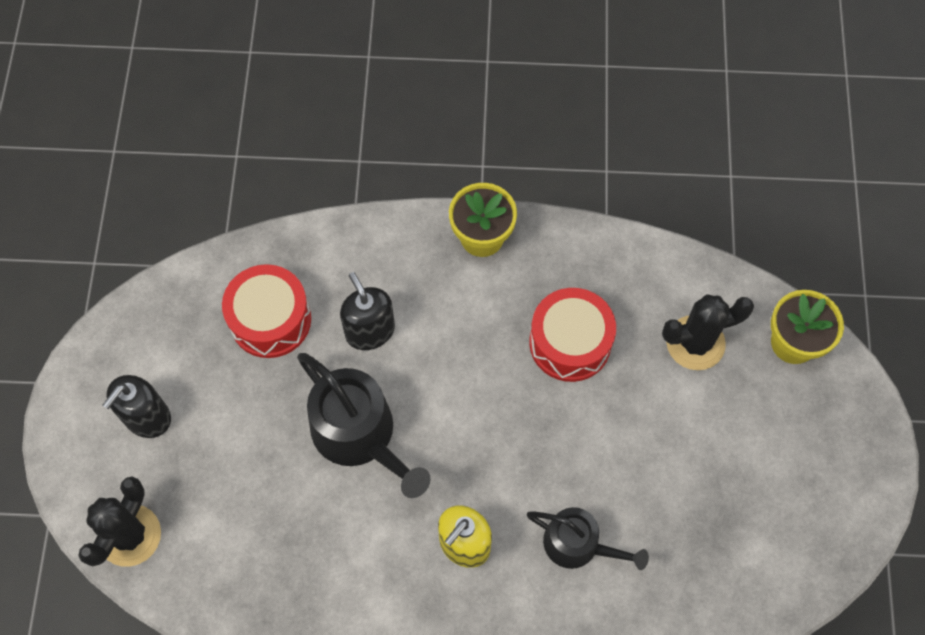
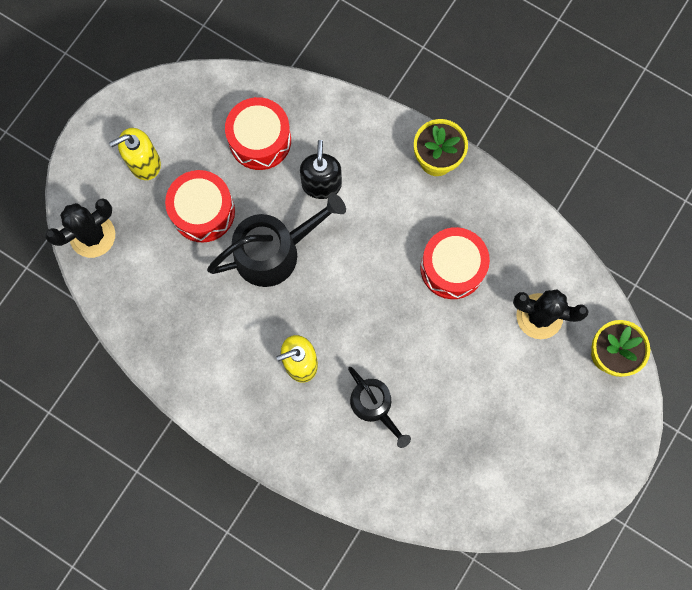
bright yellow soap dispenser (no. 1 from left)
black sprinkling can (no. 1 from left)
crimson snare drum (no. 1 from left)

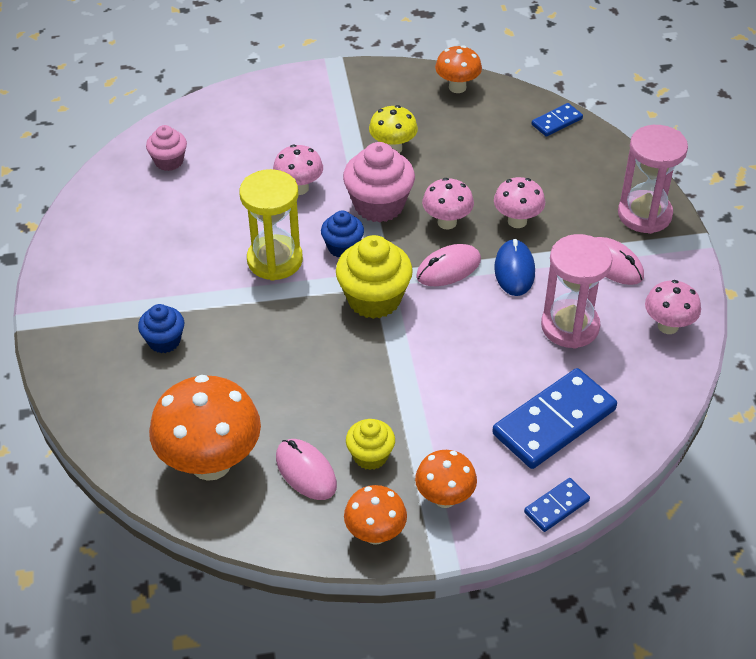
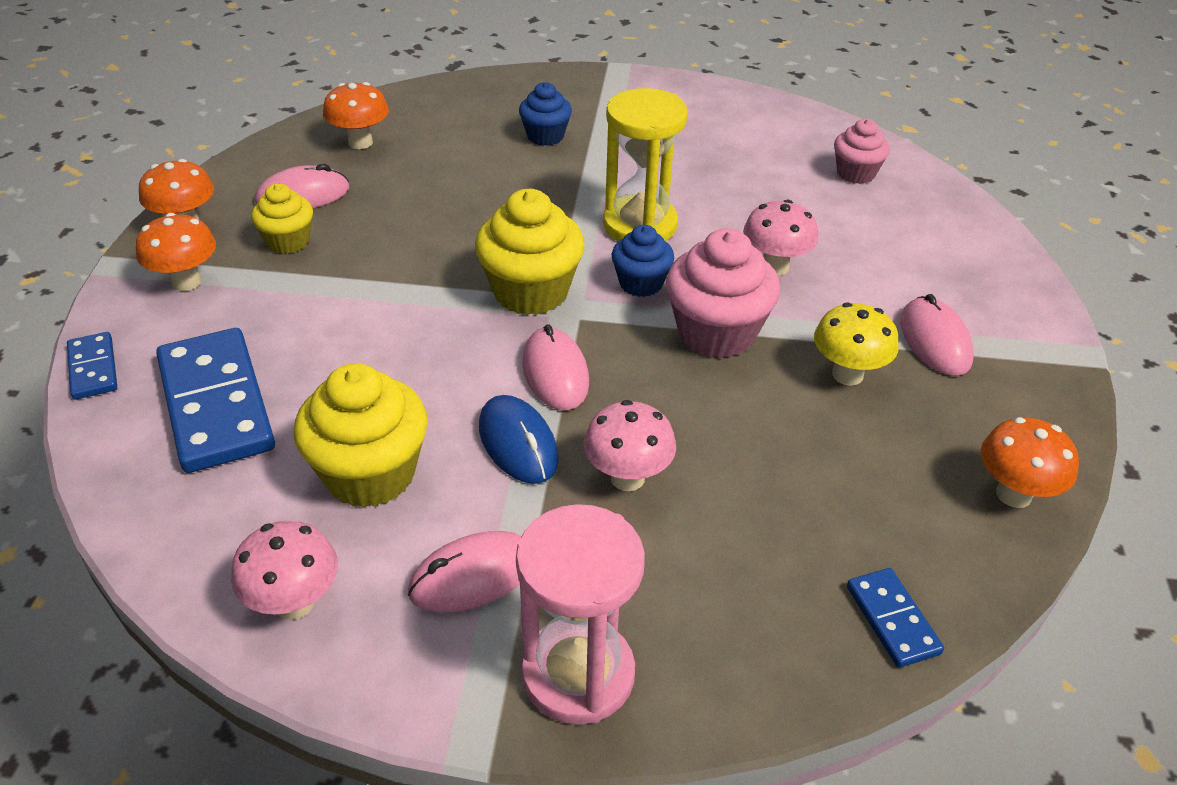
bright orange fungus (no. 3 from left)
rosy fungus (no. 2 from left in the first image)
royal blue computer mouse
bright yellow cupcake (no. 2 from left)
rosy computer mouse (no. 4 from left)

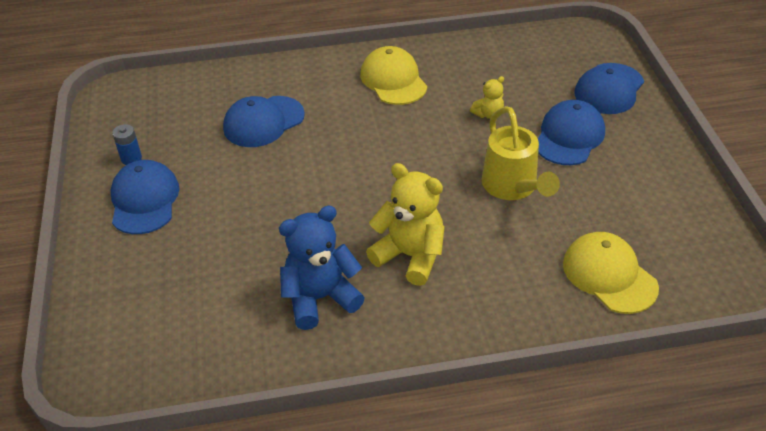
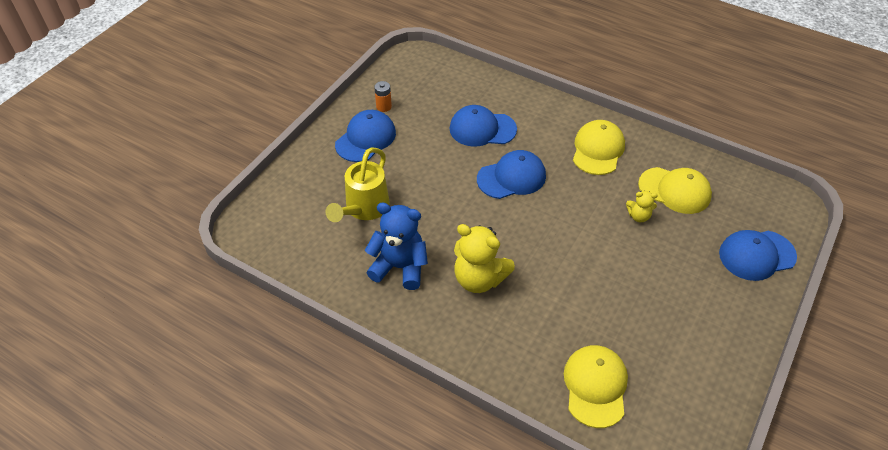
bright orange power cell
bright yellow stuffed bear (no. 1 from left)
bright yellow sprinkling can
royal blue cap (no. 3 from left)
bright yellow cap (no. 3 from left)

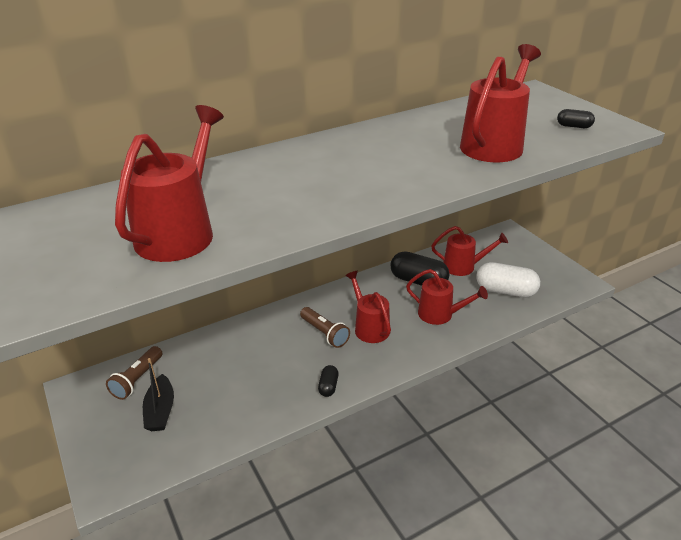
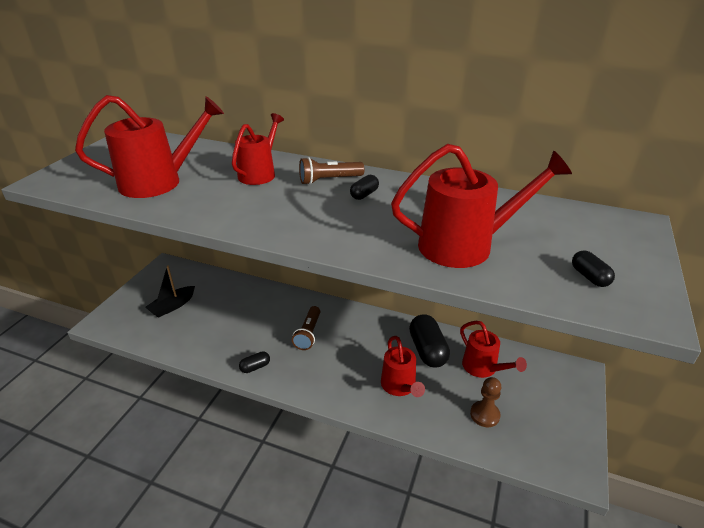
russet pocket torch (no. 2 from left)
crimson sprinkling can (no. 2 from left)
russet game pawn
black pill (no. 2 from left)

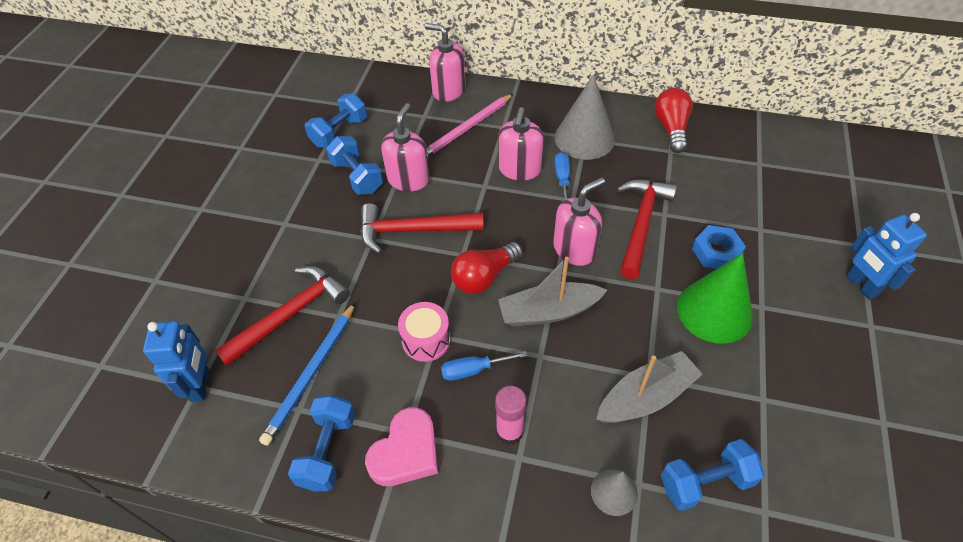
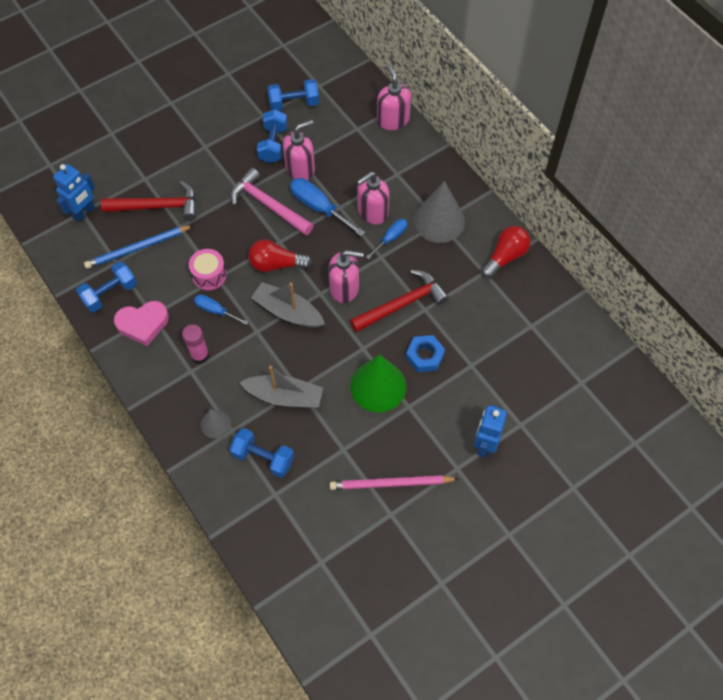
rosy hammer
rosy wooden pencil
royal blue screwdriver (no. 2 from left)

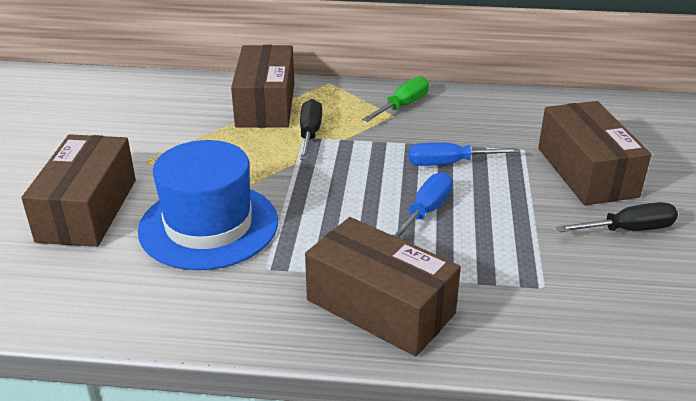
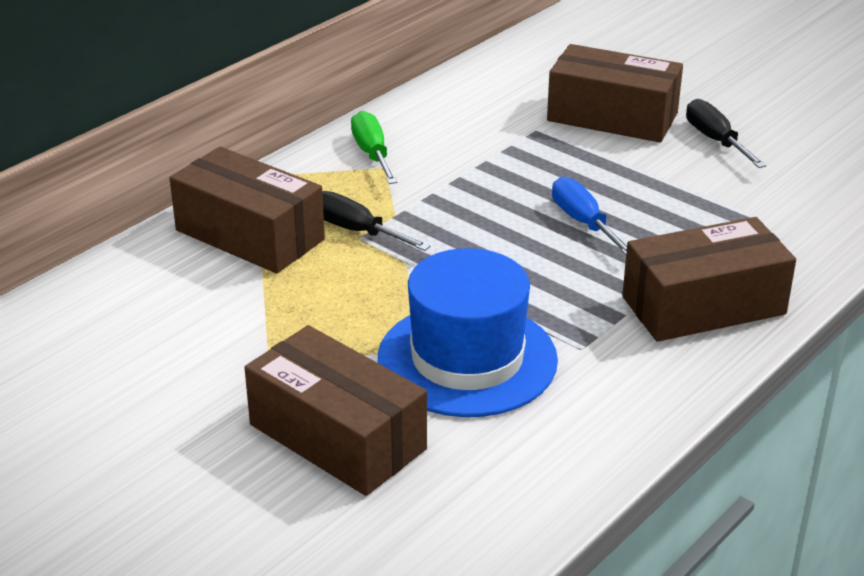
royal blue screwdriver (no. 2 from left in the first image)
black screwdriver (no. 2 from left)

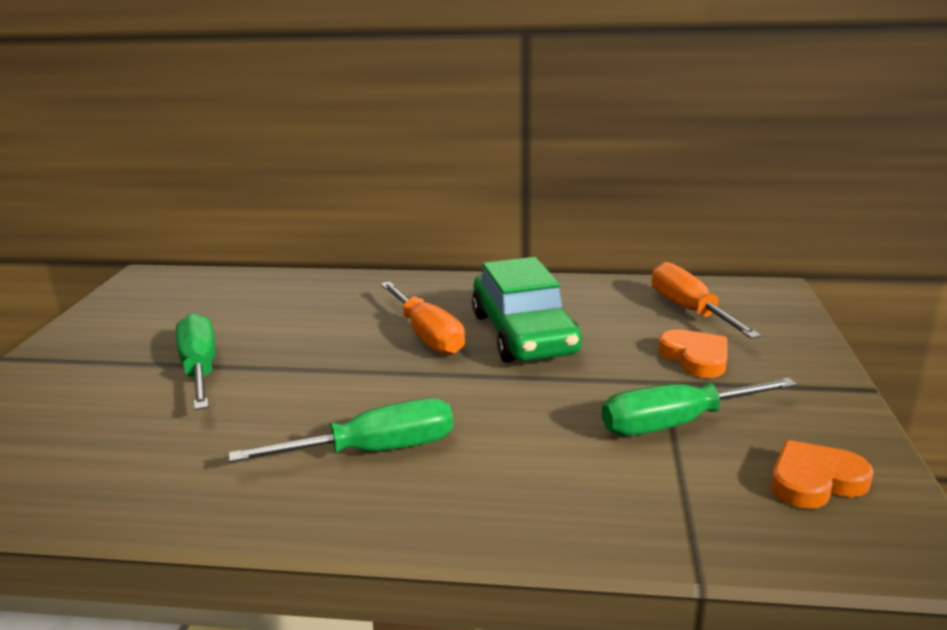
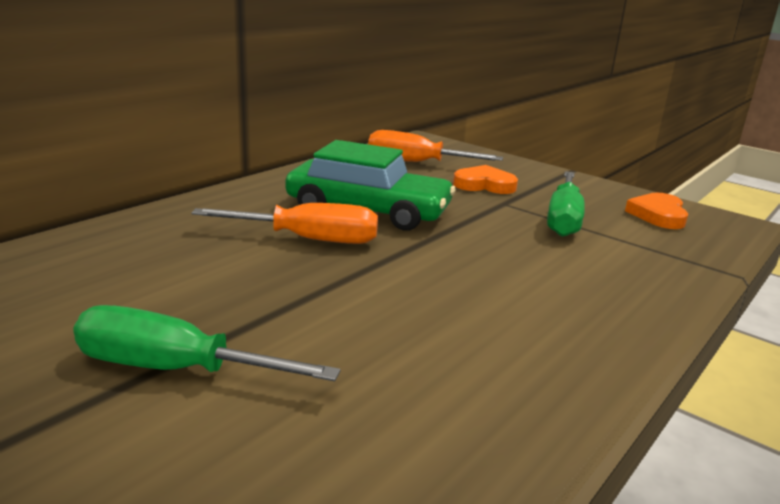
emerald screwdriver (no. 2 from left in the first image)

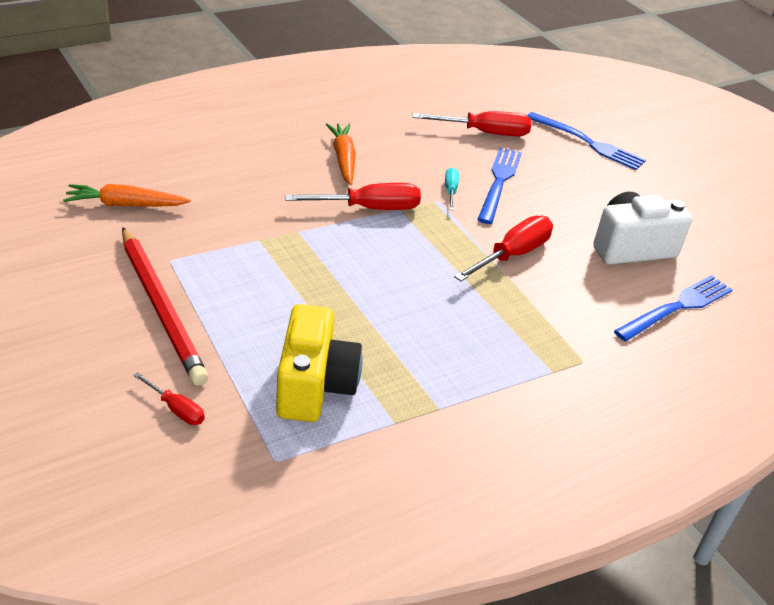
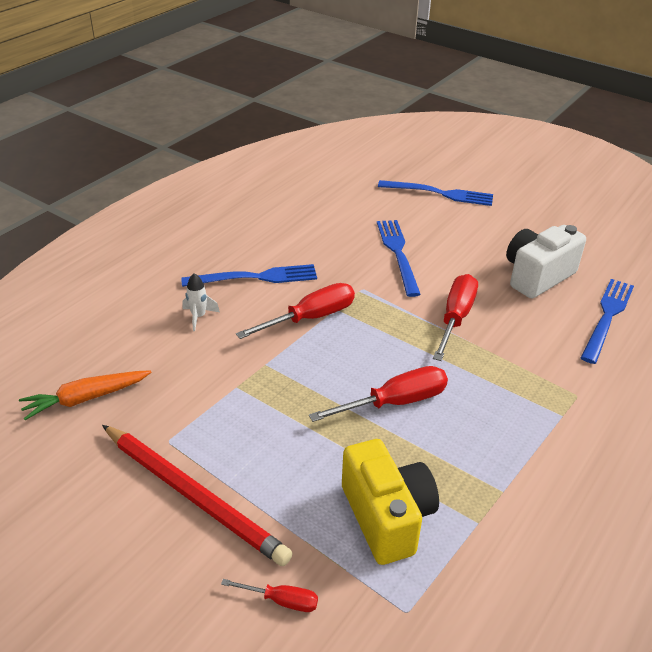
royal blue table fork (no. 1 from left)
crimson screwdriver (no. 3 from left)
aqua screwdriver
white spaceship

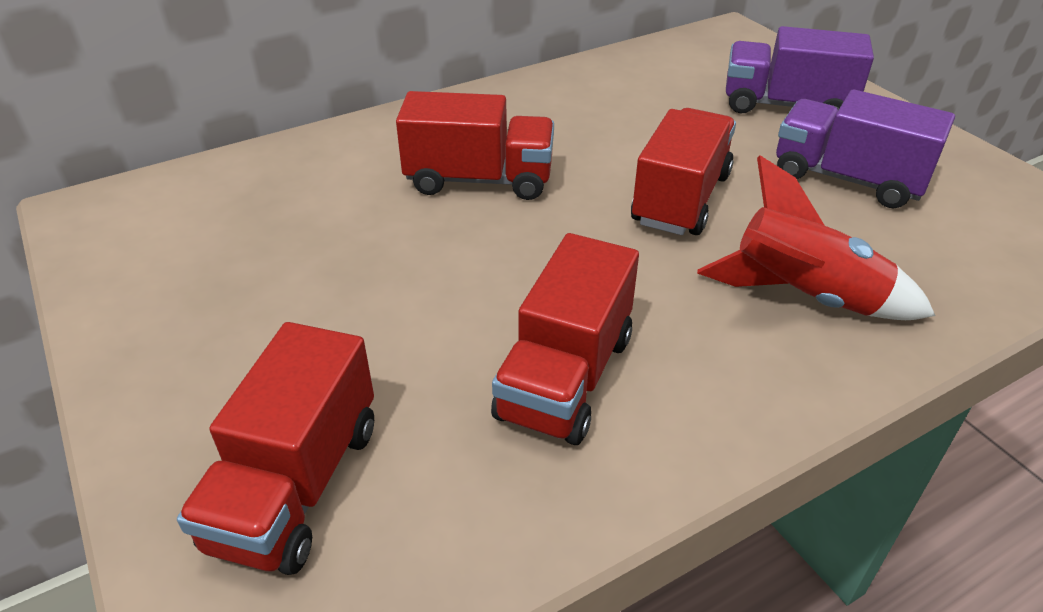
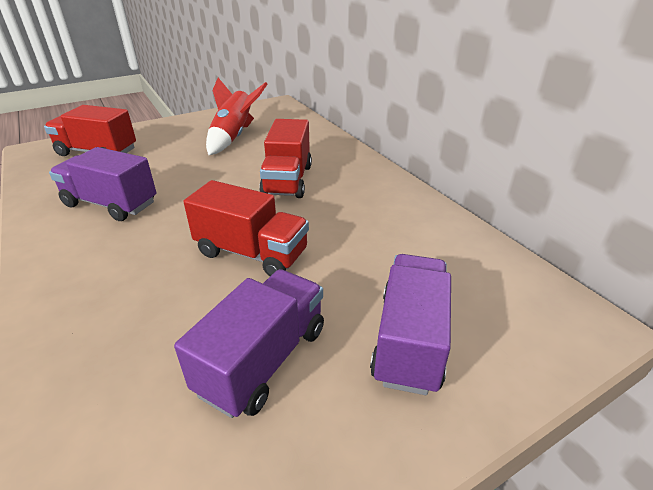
royal purple toy truck (no. 1 from left)
crimson spaceship

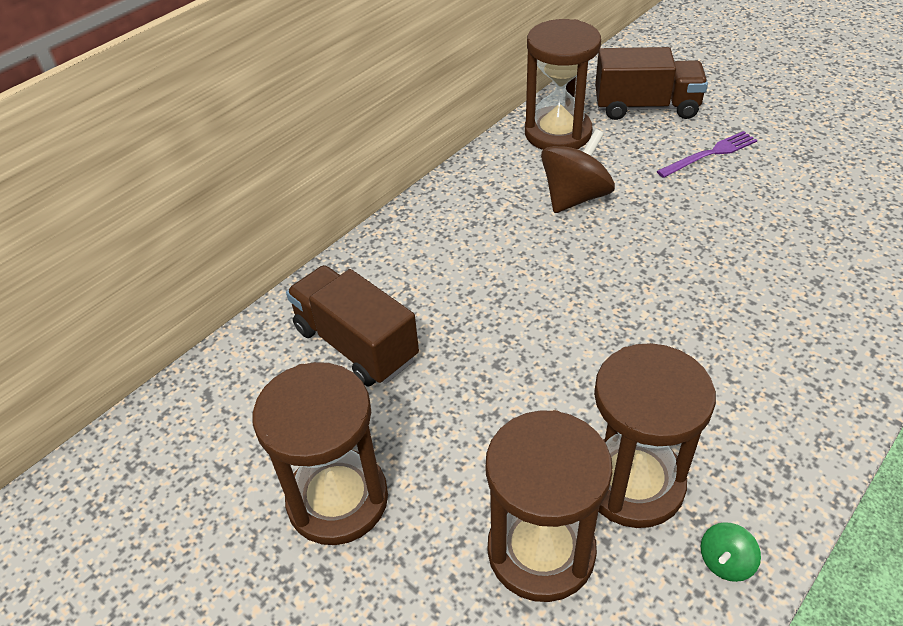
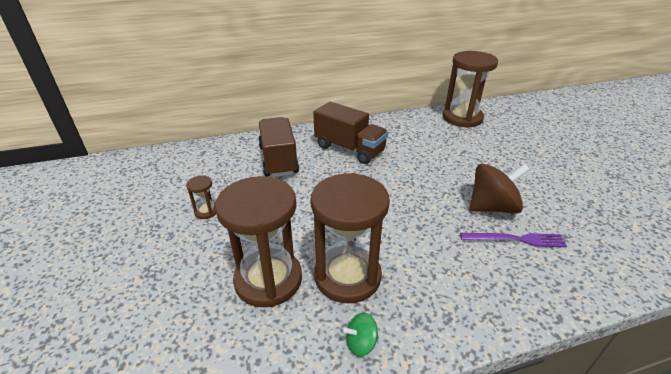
russet hourglass (no. 1 from left)
russet toy top
russet toy truck (no. 2 from left)
royal purple table fork

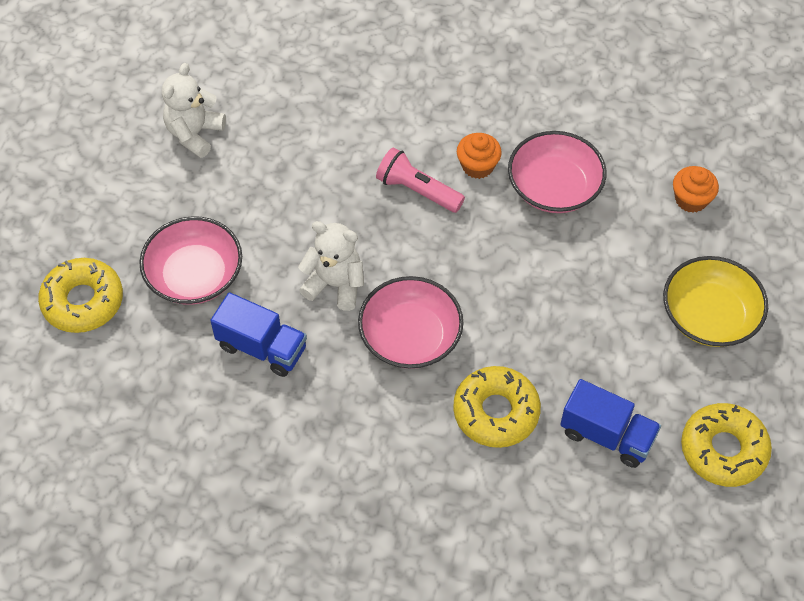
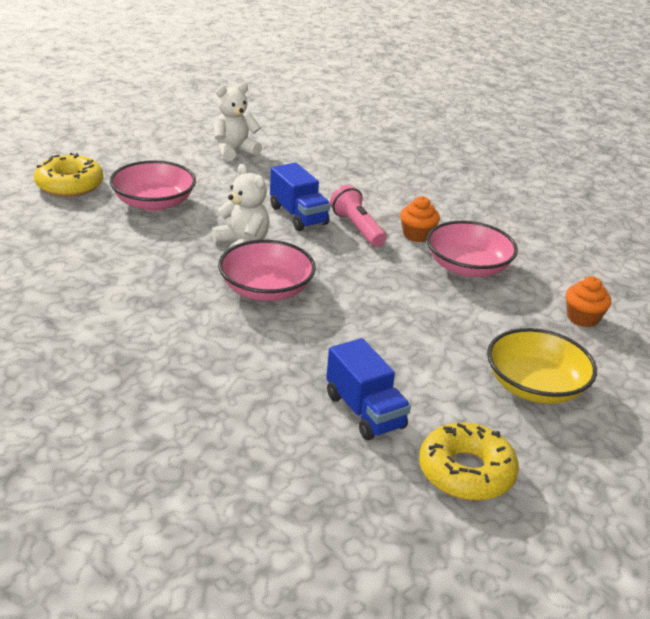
royal blue toy truck (no. 1 from left)
bright yellow glazed donut (no. 2 from left in the first image)

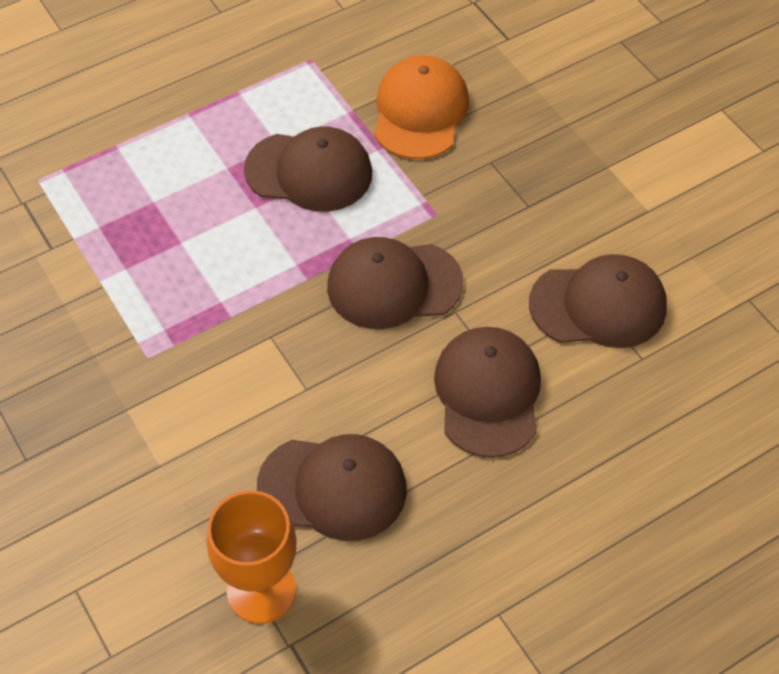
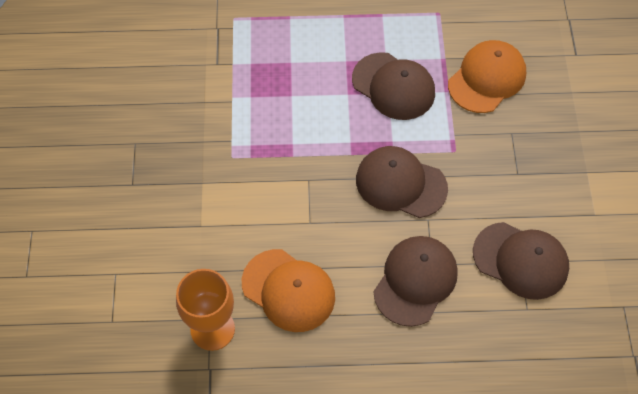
bright orange cap (no. 1 from left)

